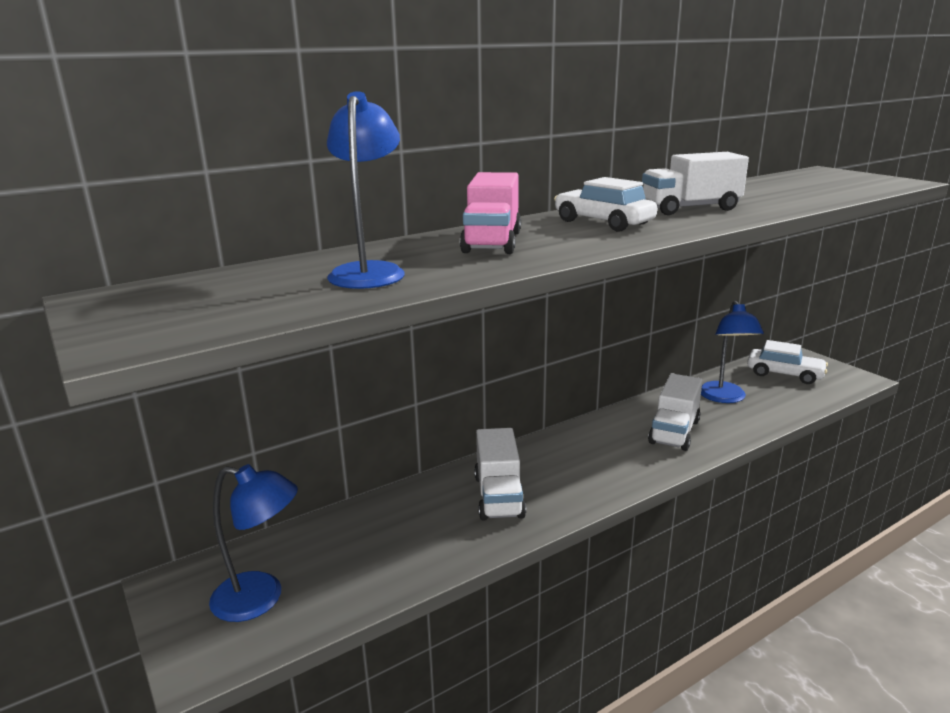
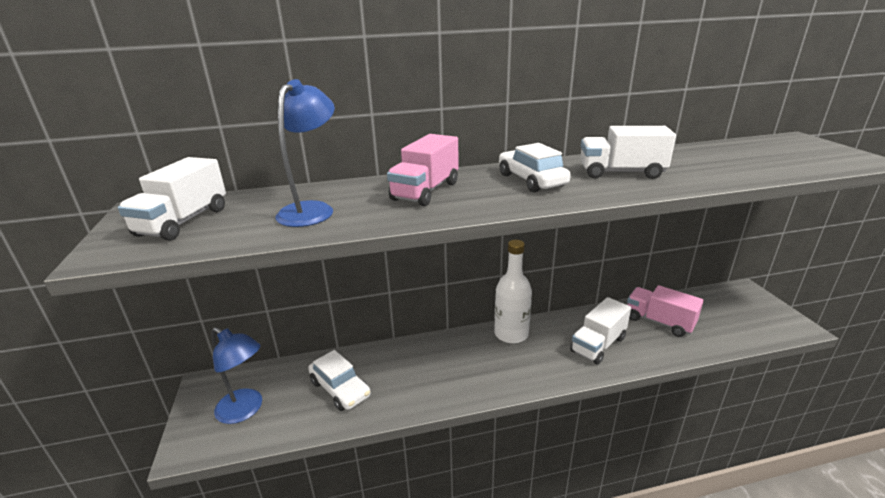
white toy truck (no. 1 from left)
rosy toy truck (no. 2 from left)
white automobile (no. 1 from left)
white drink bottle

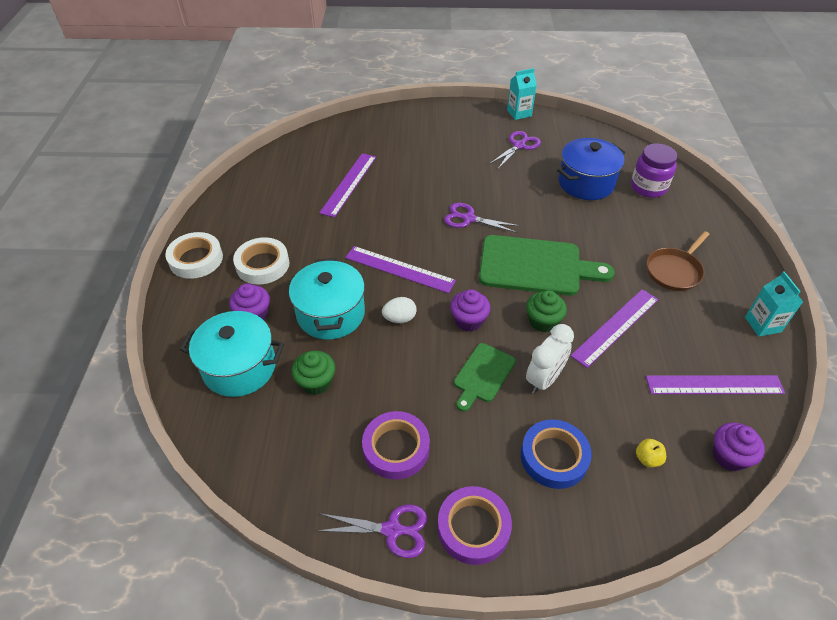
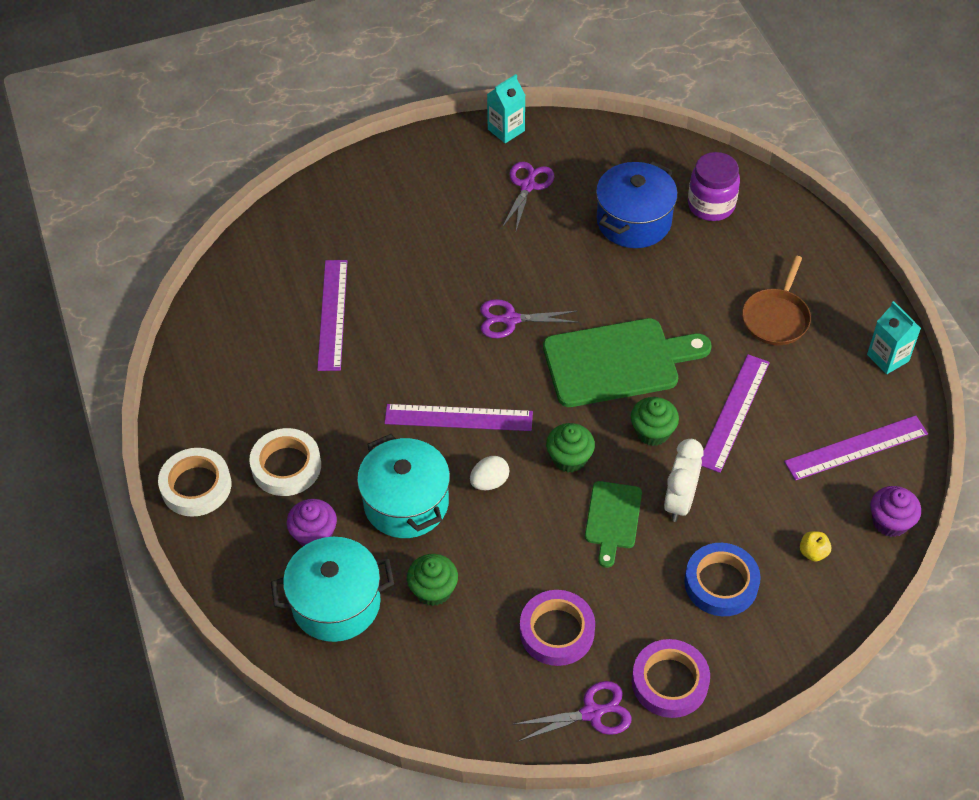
emerald cupcake (no. 2 from left)

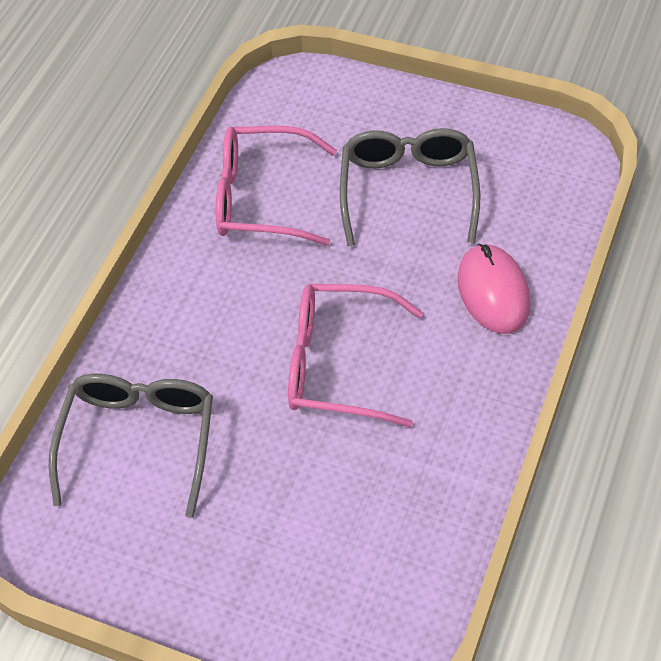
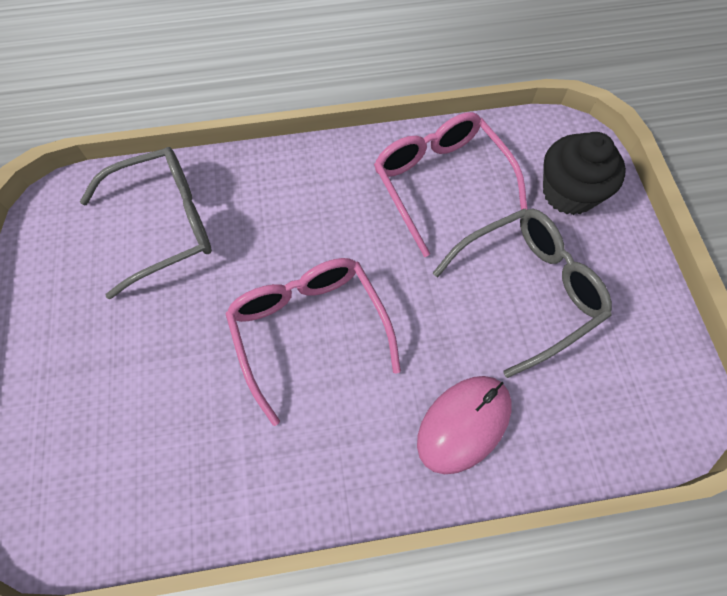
black cupcake

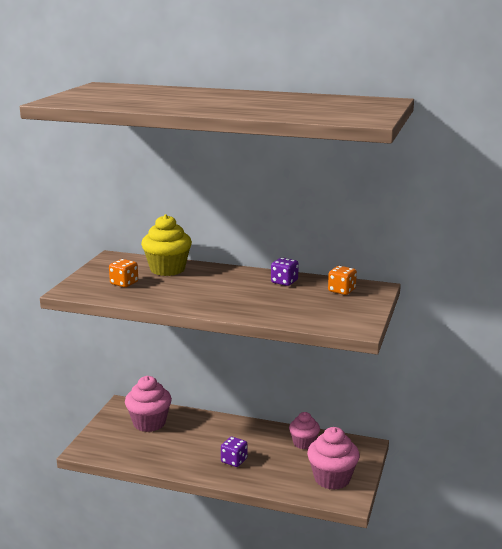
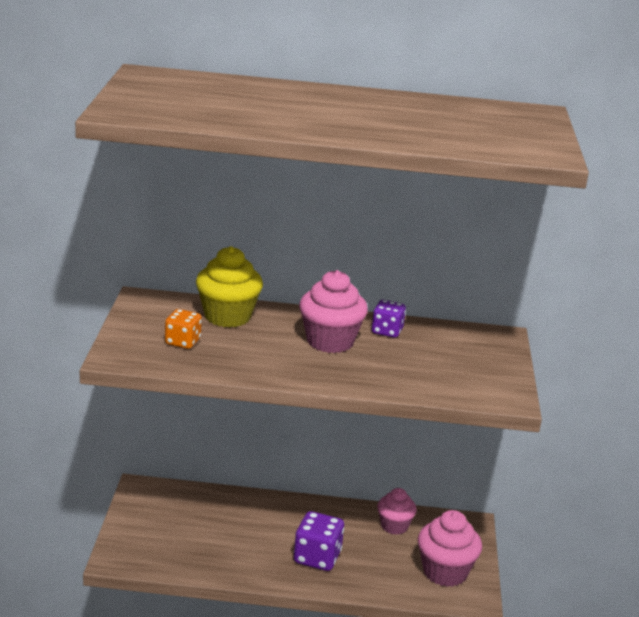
rosy cupcake (no. 1 from left)
royal purple die (no. 1 from left)
bright orange die (no. 2 from left in the first image)

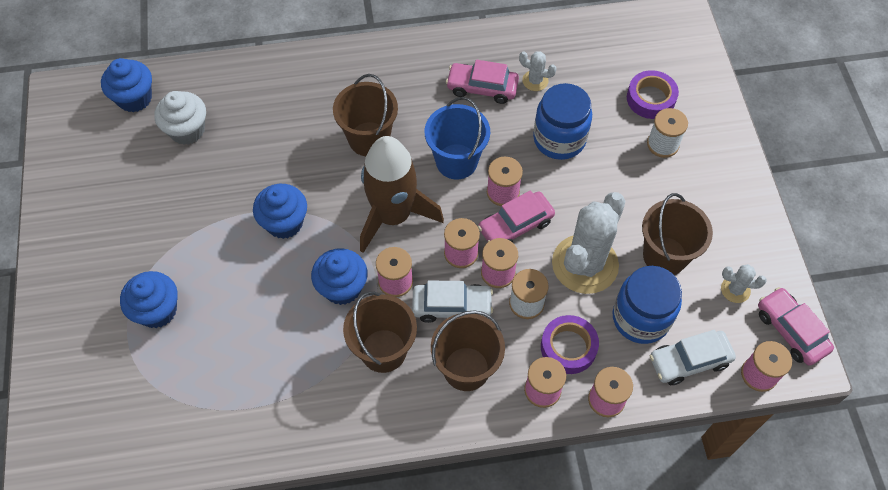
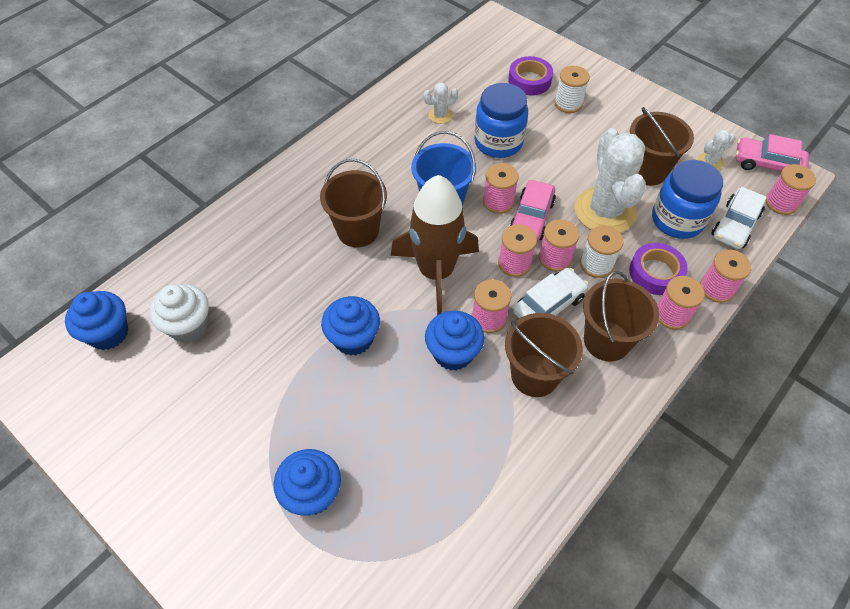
rosy automobile (no. 1 from left in the first image)

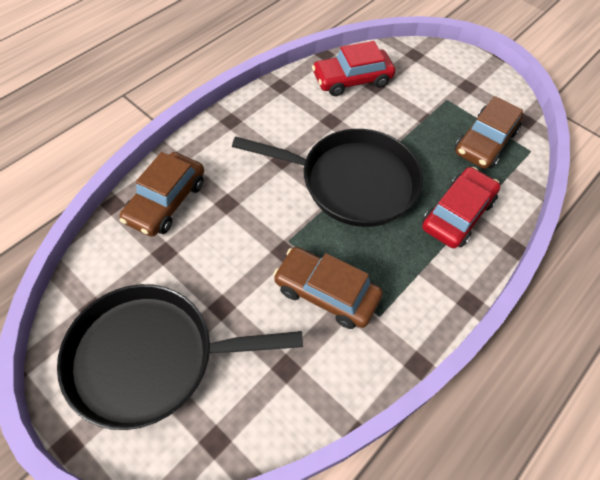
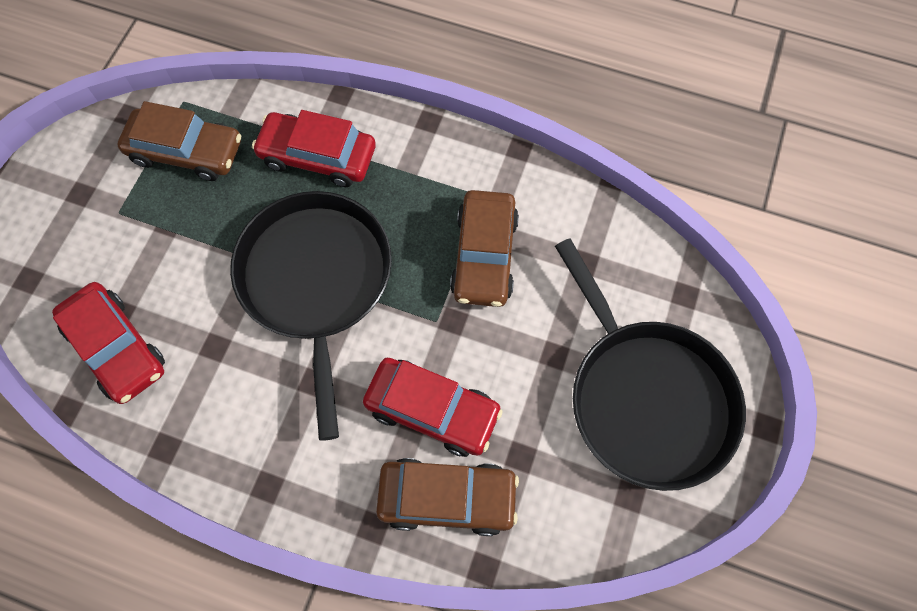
crimson automobile (no. 3 from left)

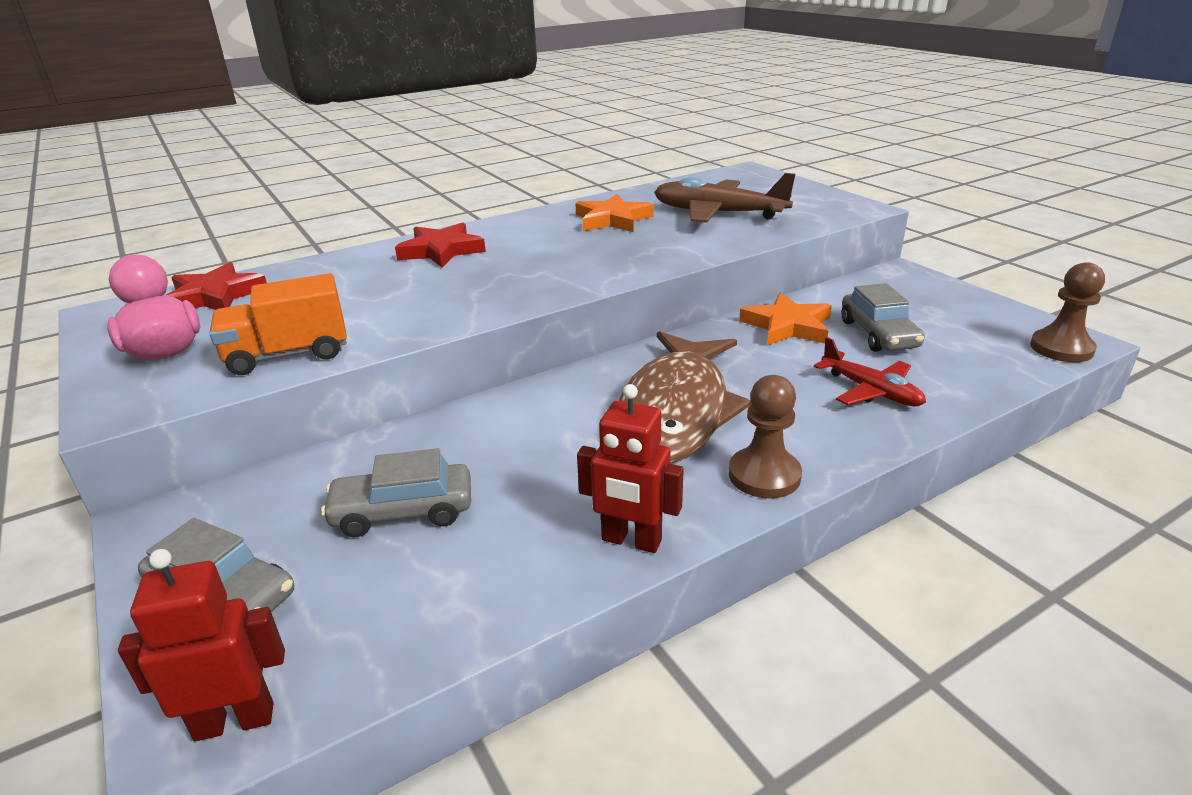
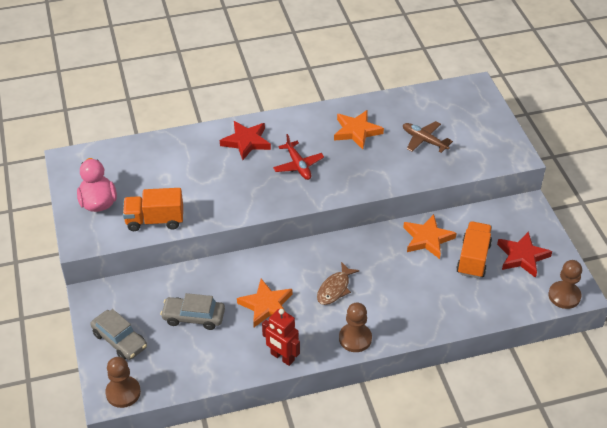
russet game pawn (no. 1 from left)
crimson five-pointed star (no. 2 from left)
russet toy fish
russet toy plane
crimson toy plane
bright orange toy truck (no. 2 from left)
bright orange five-pointed star (no. 1 from left)

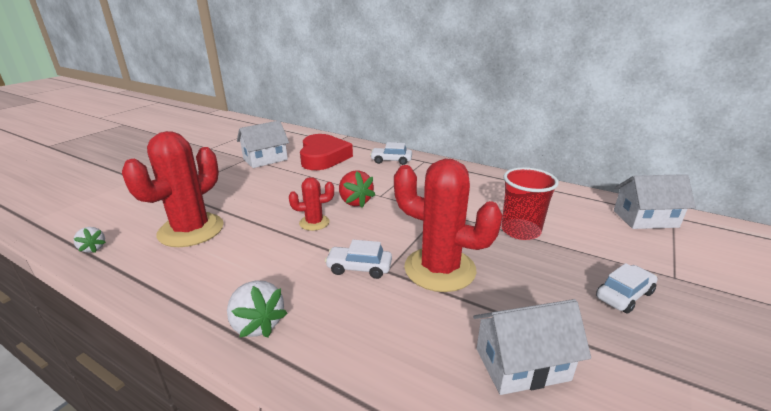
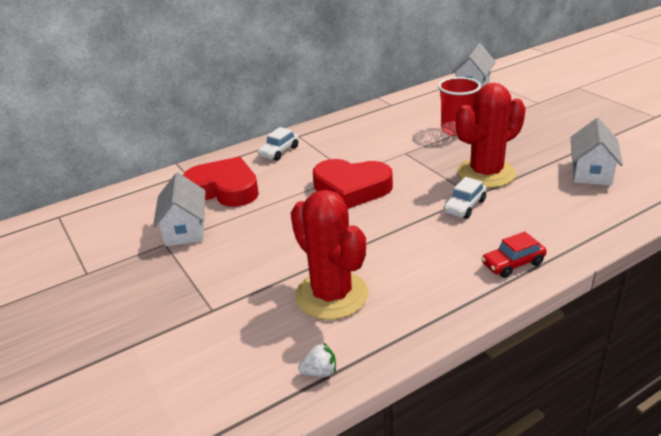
crimson automobile
crimson cactus (no. 2 from left in the first image)
crimson heart (no. 2 from left)
white automobile (no. 3 from left in the first image)

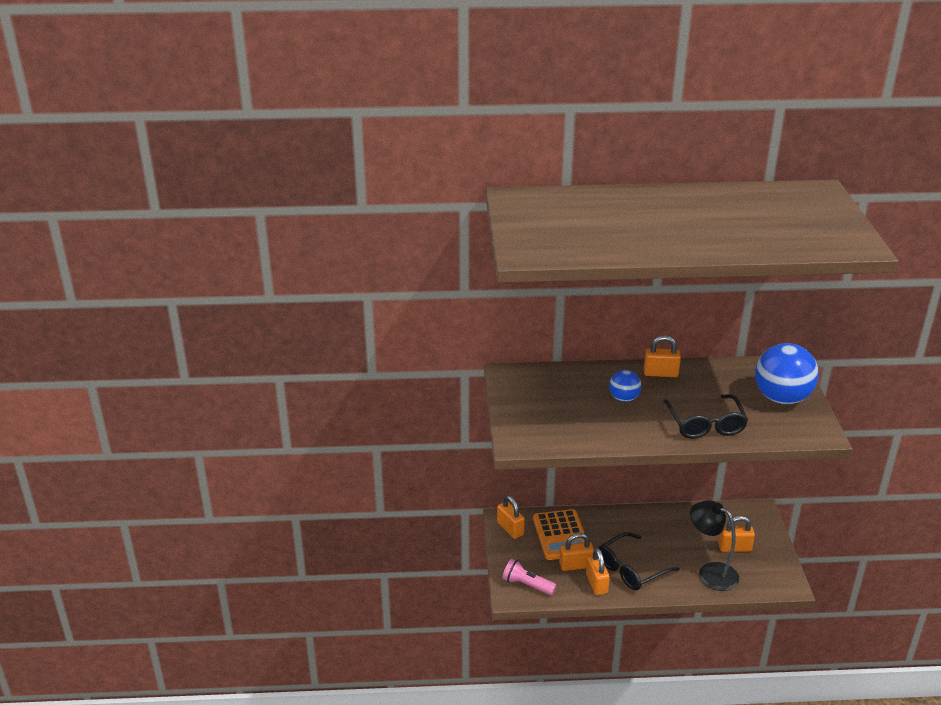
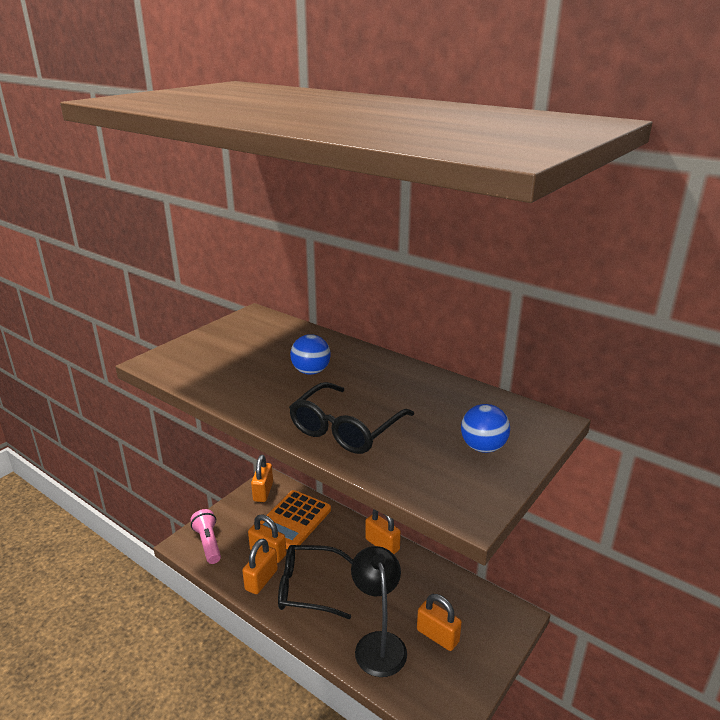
bright orange small lock (no. 4 from left)
royal blue sphere (no. 2 from left)

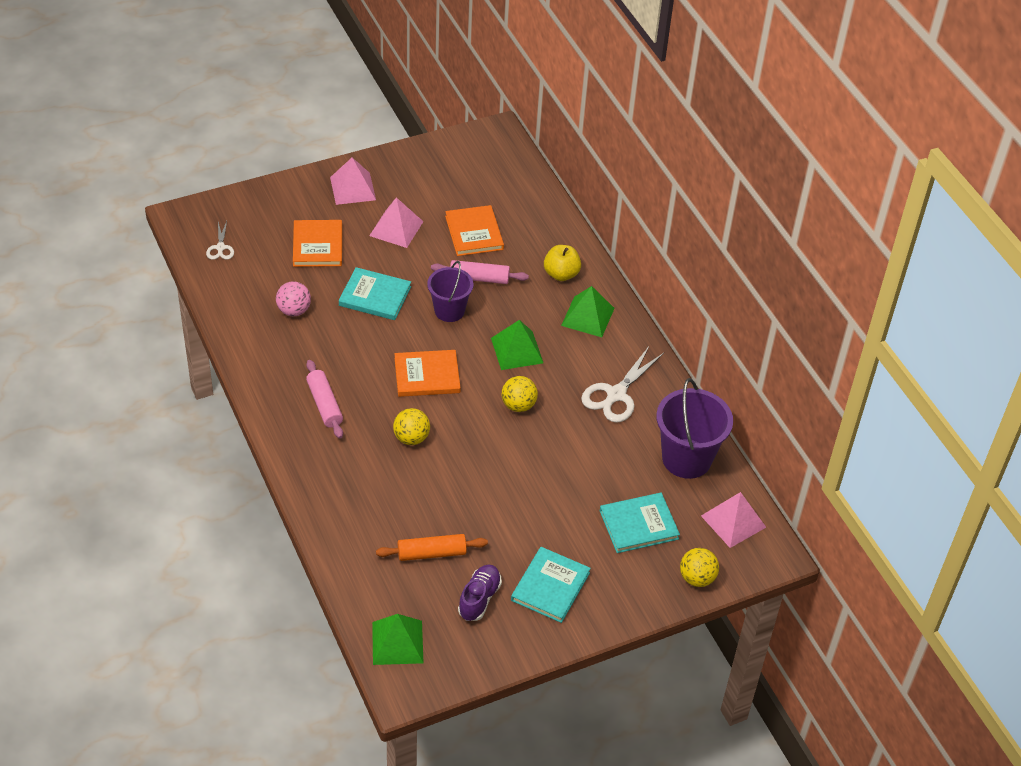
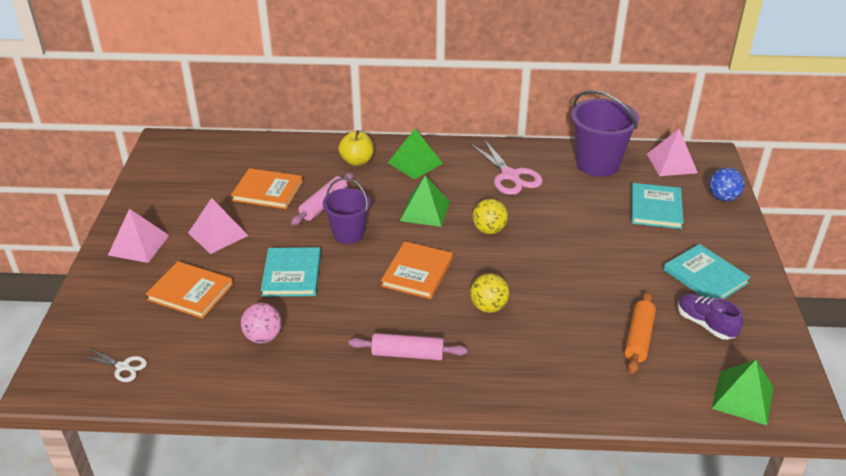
aqua hardcover (no. 1 from left)
rosy pair of scissors
royal blue sphere

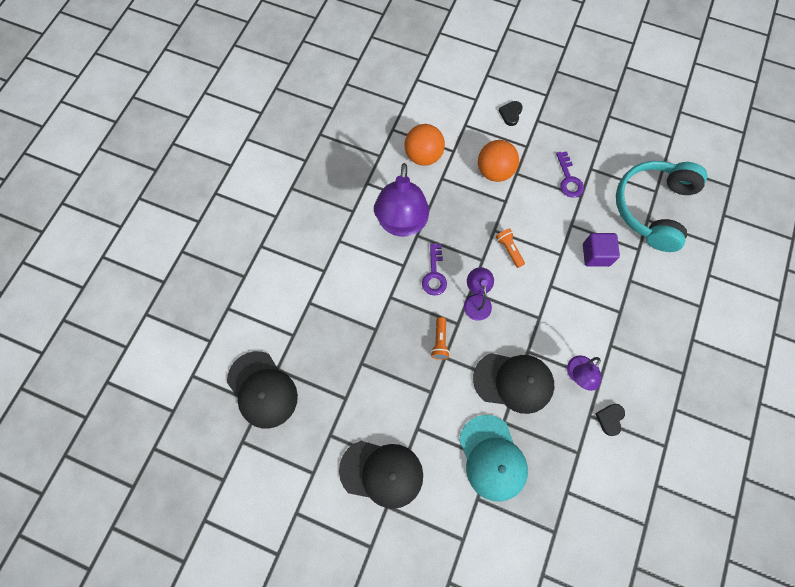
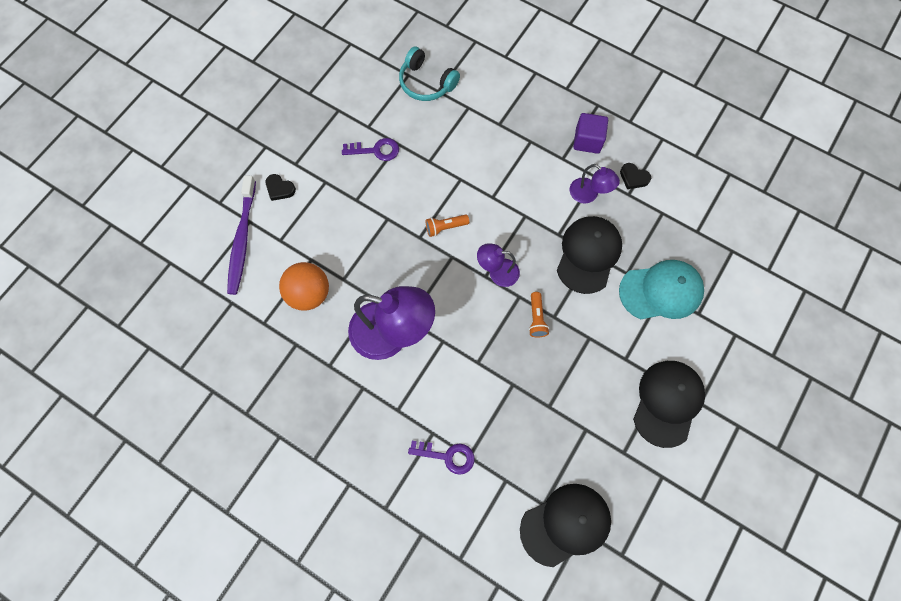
royal purple latchkey (no. 2 from left)
bright orange pocket torch (no. 2 from left)
bright orange sphere (no. 2 from left in the first image)
royal purple block
aqua over-ear headphones
royal purple toothbrush

